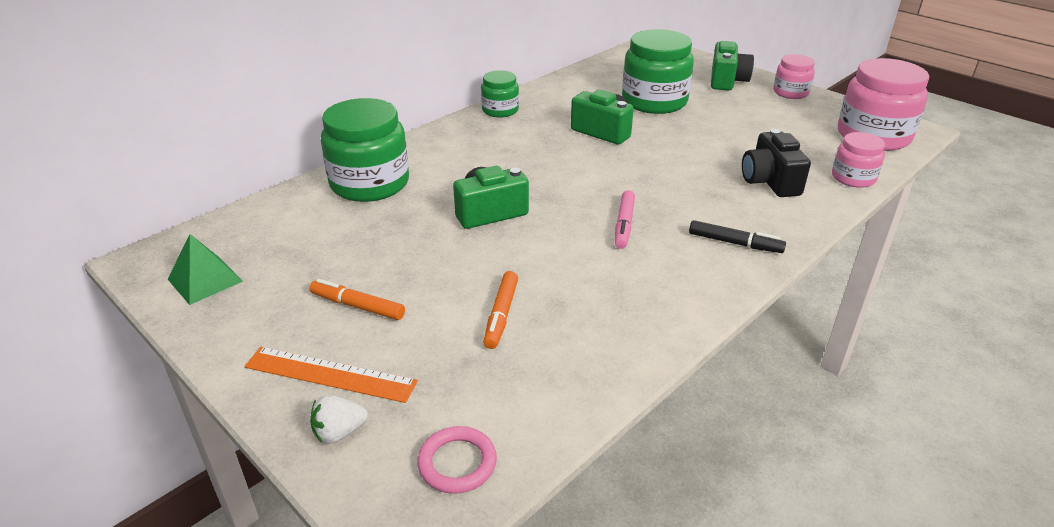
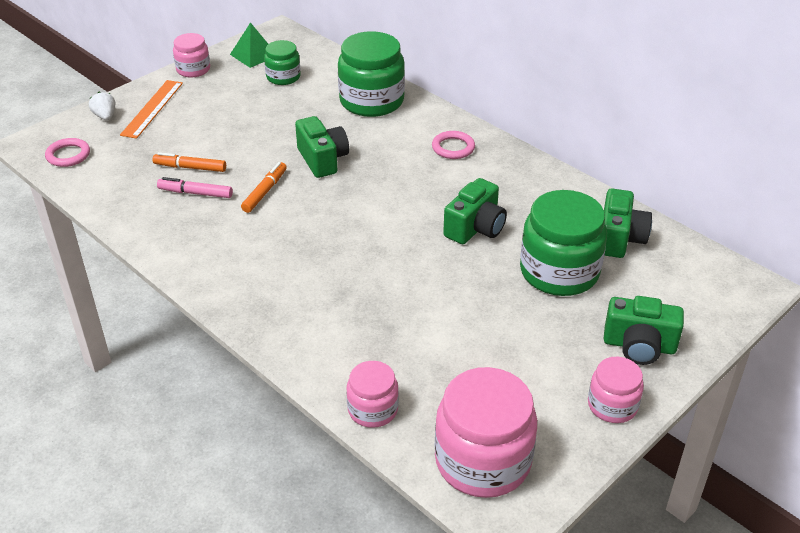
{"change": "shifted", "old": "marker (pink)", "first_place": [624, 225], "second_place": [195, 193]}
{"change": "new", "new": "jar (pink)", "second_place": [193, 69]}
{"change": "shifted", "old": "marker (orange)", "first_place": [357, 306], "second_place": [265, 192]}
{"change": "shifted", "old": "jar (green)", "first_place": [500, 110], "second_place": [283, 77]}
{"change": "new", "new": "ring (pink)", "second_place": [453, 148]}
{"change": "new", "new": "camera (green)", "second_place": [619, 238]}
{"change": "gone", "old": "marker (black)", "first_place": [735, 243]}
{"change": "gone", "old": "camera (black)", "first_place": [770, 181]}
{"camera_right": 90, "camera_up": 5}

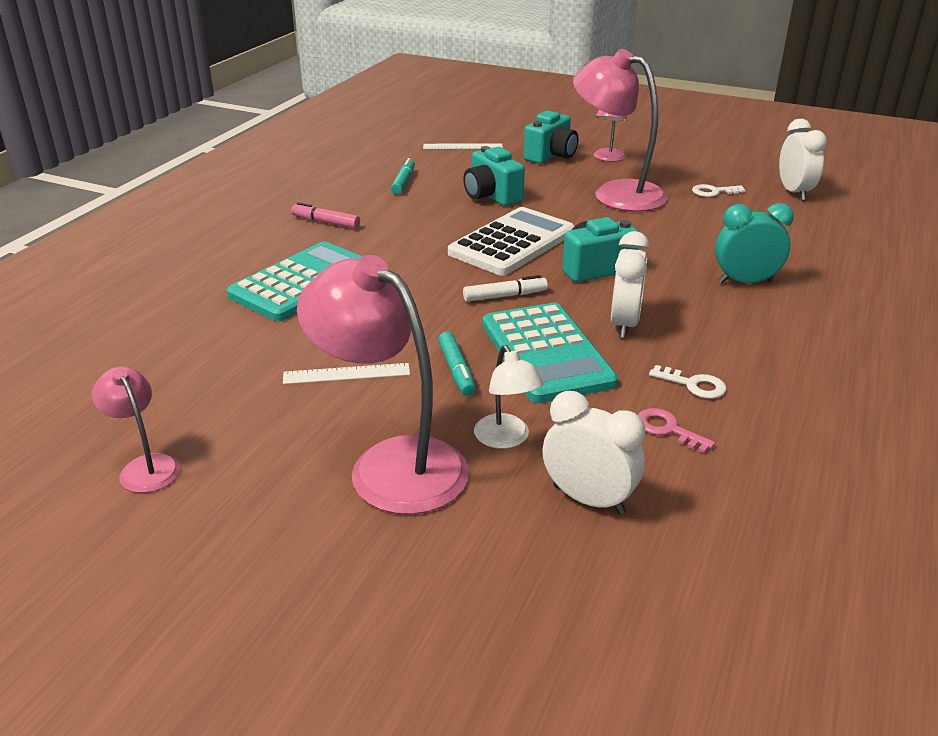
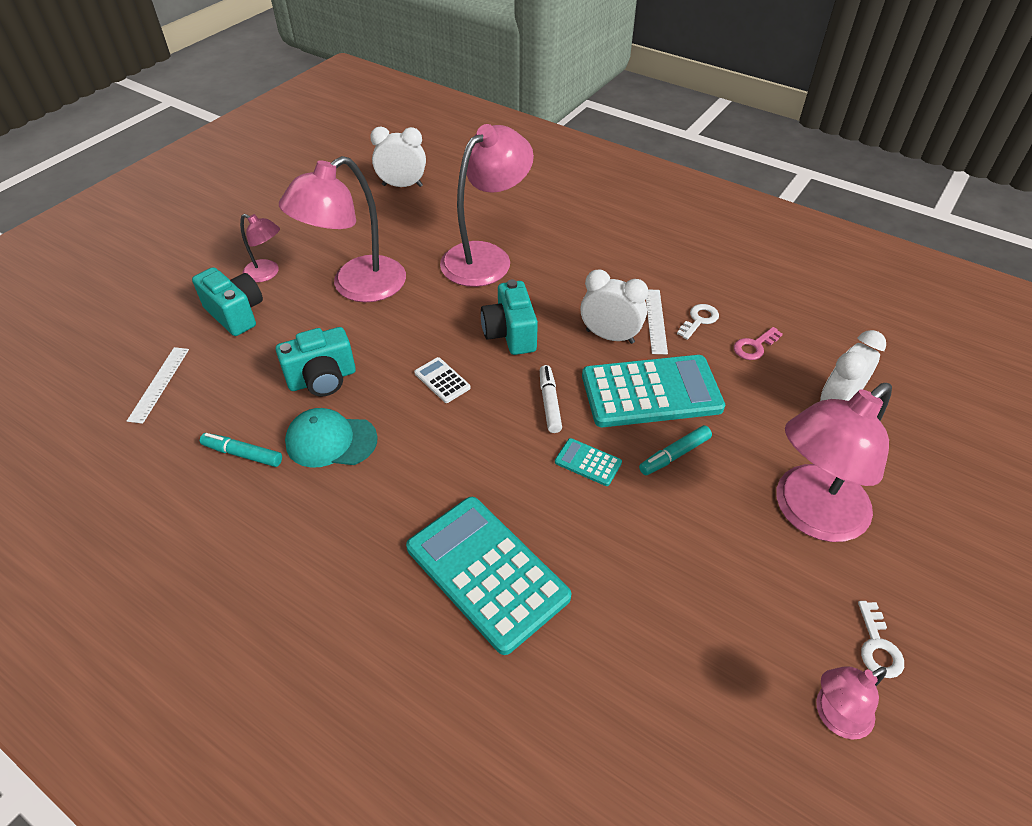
{"change": "new", "new": "cap (turquoise)", "second_place": [331, 441]}
{"change": "scaled", "old": "calculator (white)", "first_place": [512, 243], "second_place": [442, 380], "factor": 0.43}
{"change": "new", "new": "lamp (pink)", "second_place": [486, 257]}
{"change": "new", "new": "calculator (turquoise)", "second_place": [588, 462]}
{"change": "rotated", "old": "marker (turquoise)", "first_place": [456, 370], "second_place": [674, 455], "degrees": 150}
{"change": "shifted", "old": "ruler (white)", "first_place": [346, 373], "second_place": [655, 321]}
{"change": "shifted", "old": "key (white)", "first_place": [713, 192], "second_place": [877, 646]}
{"change": "gone", "old": "marker (pink)", "first_place": [326, 222]}
{"change": "gone", "old": "lamp (white)", "first_place": [506, 439]}
{"change": "gone", "old": "clock (turquoise)", "first_place": [745, 282]}
{"camera_right": -80, "camera_up": 15}

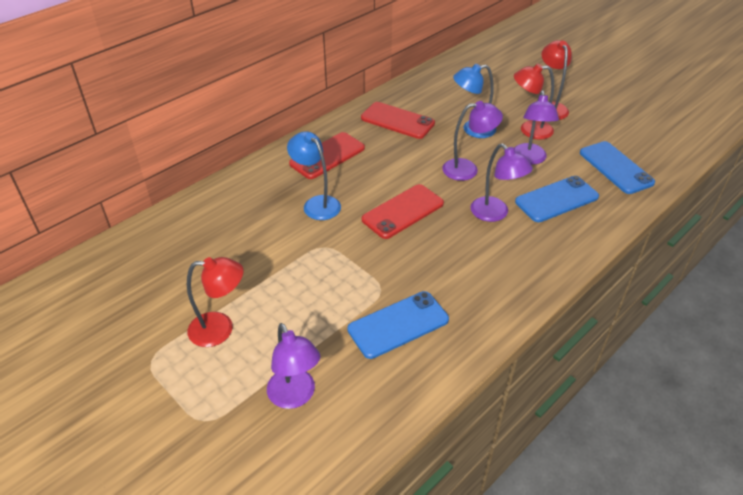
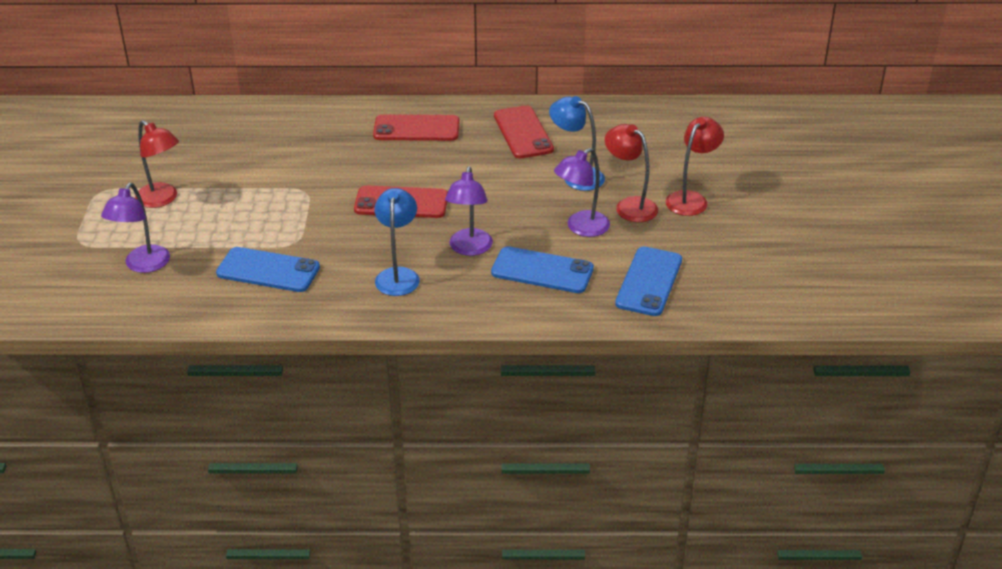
{"change": "shifted", "old": "lamp (blue)", "first_place": [316, 204], "second_place": [398, 275]}
{"change": "gone", "old": "lamp (purple)", "first_place": [467, 169]}
{"camera_right": 45, "camera_up": -5}

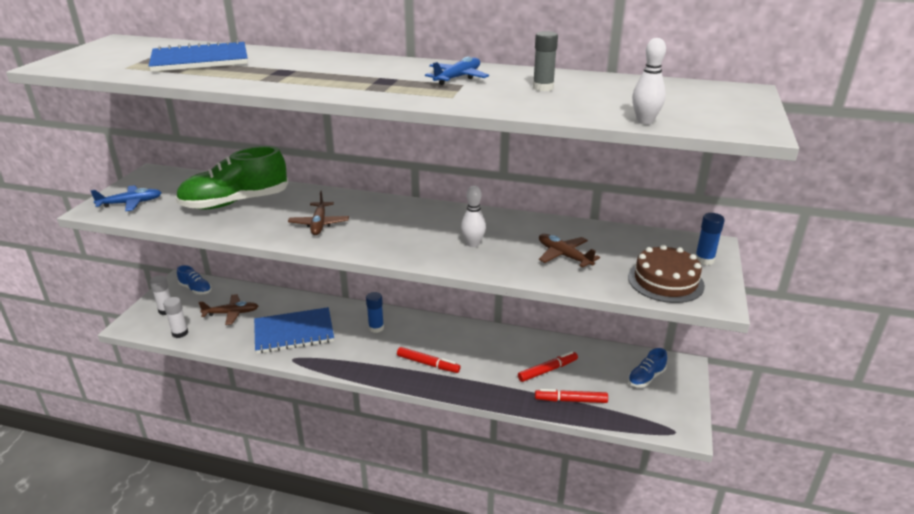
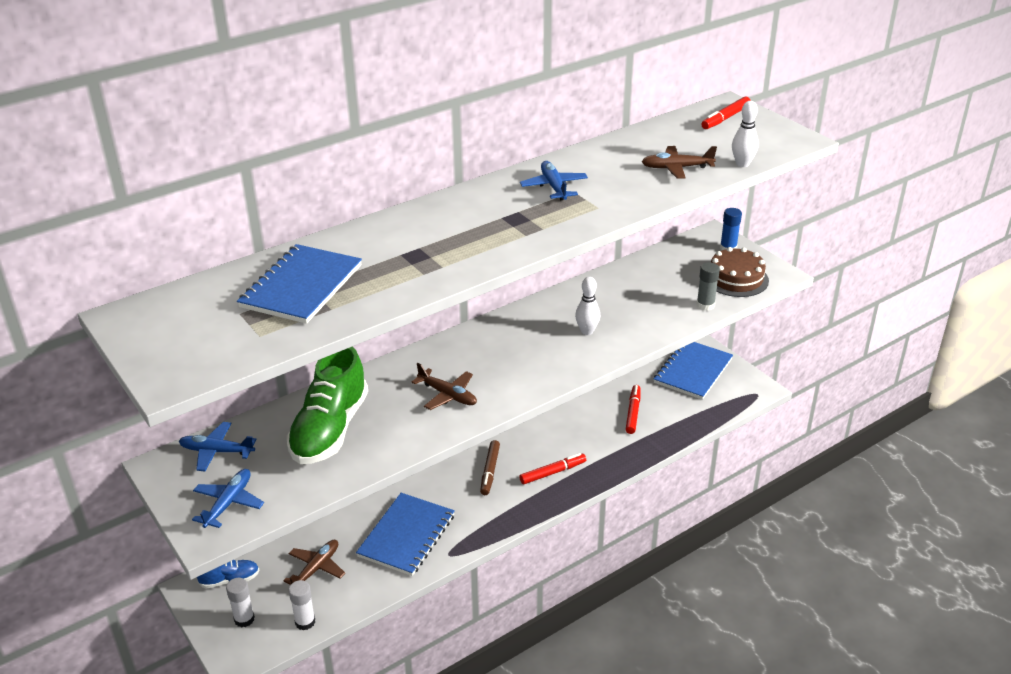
{"change": "new", "new": "plane (blue)", "second_place": [217, 451]}
{"change": "new", "new": "marker (brown)", "second_place": [490, 471]}
{"change": "shifted", "old": "plane (brown)", "first_place": [564, 256], "second_place": [677, 168]}
{"change": "swapped", "old": "shoe (blue)", "new": "notebook (blue)", "first_place": [646, 377], "second_place": [693, 371]}
{"change": "shifted", "old": "glue stick (grey)", "first_place": [543, 88], "second_place": [705, 305]}
{"change": "shifted", "old": "marker (red)", "first_place": [571, 400], "second_place": [725, 118]}
{"change": "gone", "old": "glue stick (blue)", "first_place": [376, 328]}
{"camera_right": -50, "camera_up": 5}

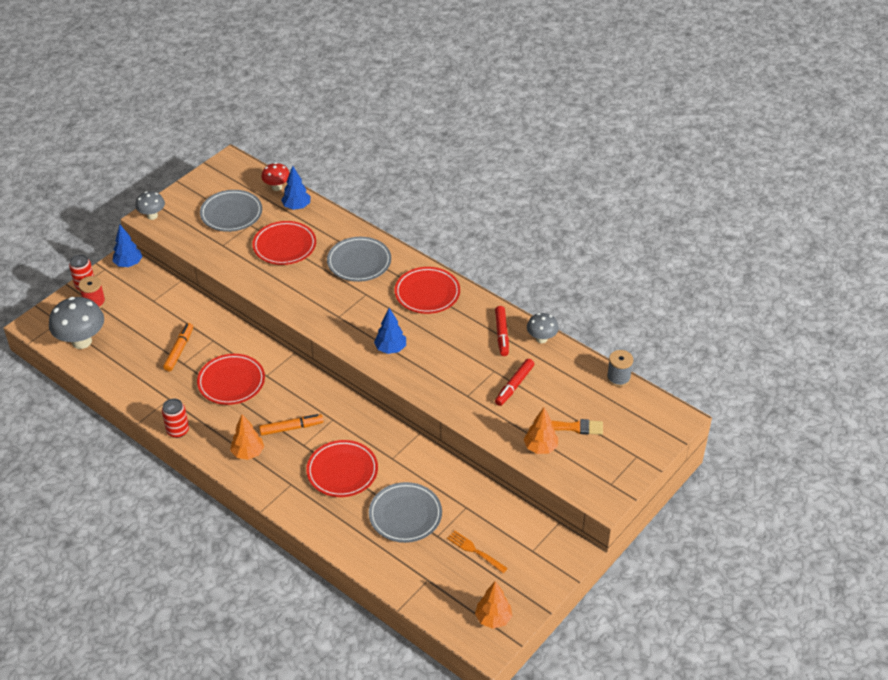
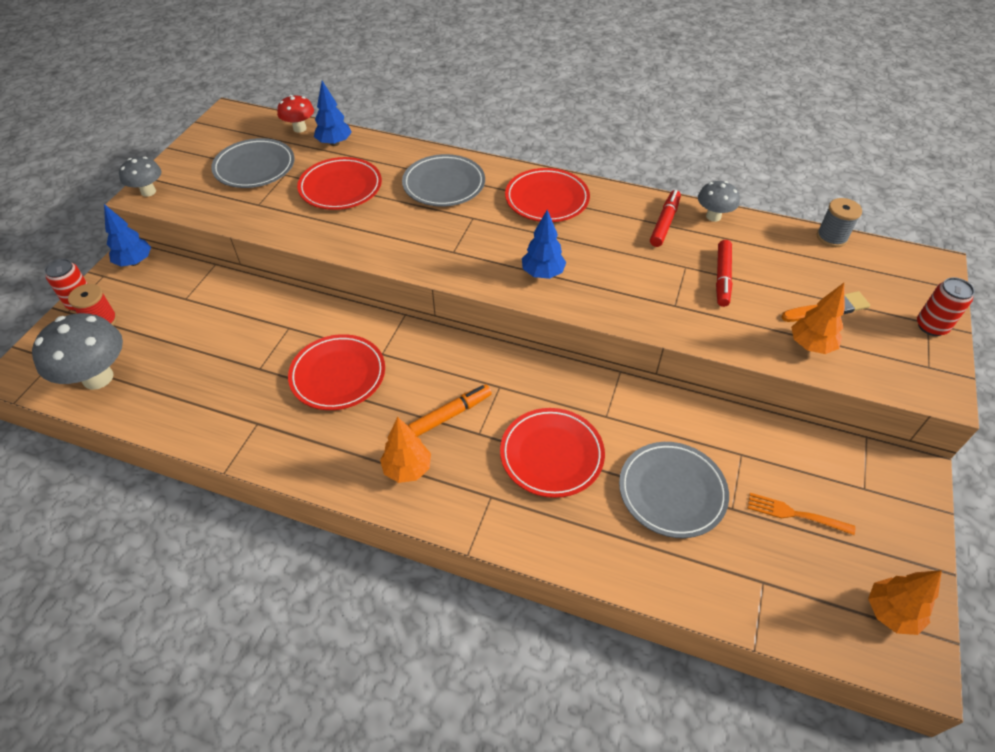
{"change": "rotated", "old": "marker (red)", "first_place": [501, 334], "second_place": [664, 223], "degrees": -135}
{"change": "shifted", "old": "can (red)", "first_place": [178, 431], "second_place": [931, 326]}
{"change": "gone", "old": "marker (orange)", "first_place": [179, 350]}
{"camera_right": -20, "camera_up": 5}

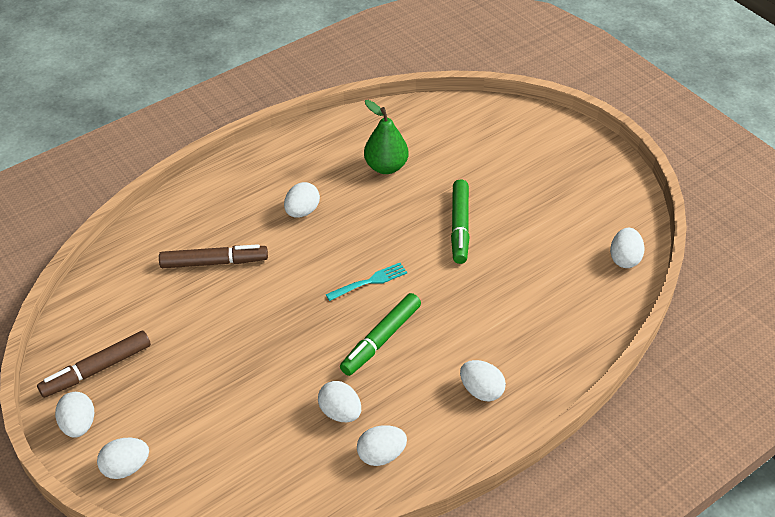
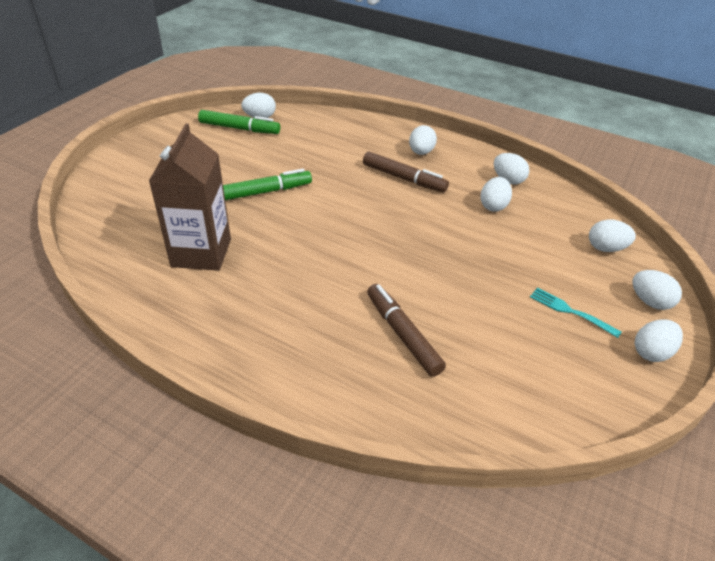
{"change": "swapped", "old": "pear (green)", "new": "carton (brown)", "first_place": [386, 167], "second_place": [201, 253]}
{"change": "shifted", "old": "marker (green)", "first_place": [381, 339], "second_place": [239, 128]}
{"change": "shifted", "old": "marker (brown)", "first_place": [97, 369], "second_place": [404, 178]}
{"change": "shifted", "old": "fork (turquoise)", "first_place": [369, 282], "second_place": [571, 312]}
{"change": "shifted", "old": "egg (white)", "first_place": [302, 211], "second_place": [606, 248]}
{"camera_right": -115, "camera_up": -5}

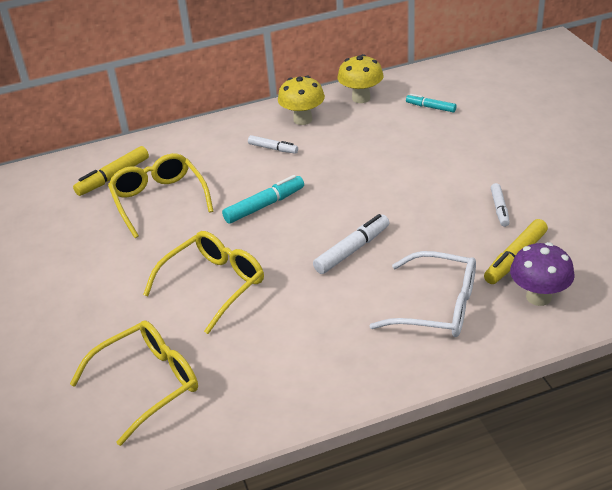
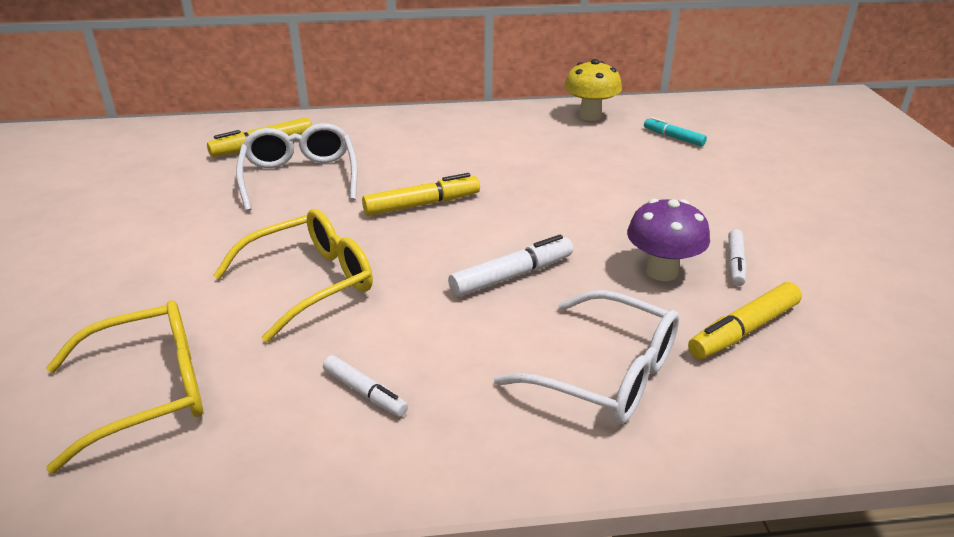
{"change": "repainted", "old": "glasses (yellow)", "new": "glasses (white)", "first_place": [159, 200], "second_place": [300, 177]}
{"change": "shifted", "old": "marker (white)", "first_place": [273, 149], "second_place": [365, 393]}
{"change": "repainted", "old": "marker (turquoise)", "new": "marker (yellow)", "first_place": [264, 205], "second_place": [422, 205]}
{"change": "shifted", "old": "mushroom (purple)", "first_place": [538, 297], "second_place": [662, 271]}
{"change": "gone", "old": "mushroom (yellow)", "first_place": [303, 119]}
{"camera_right": 10, "camera_up": -5}

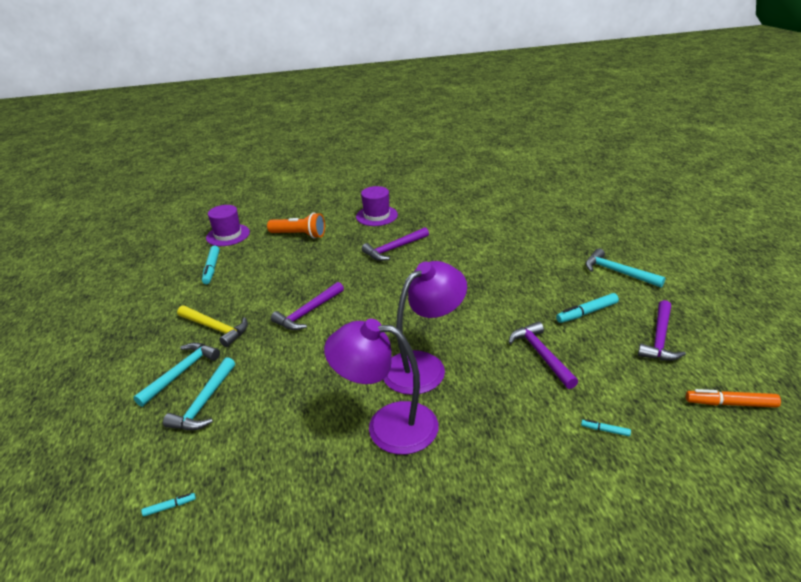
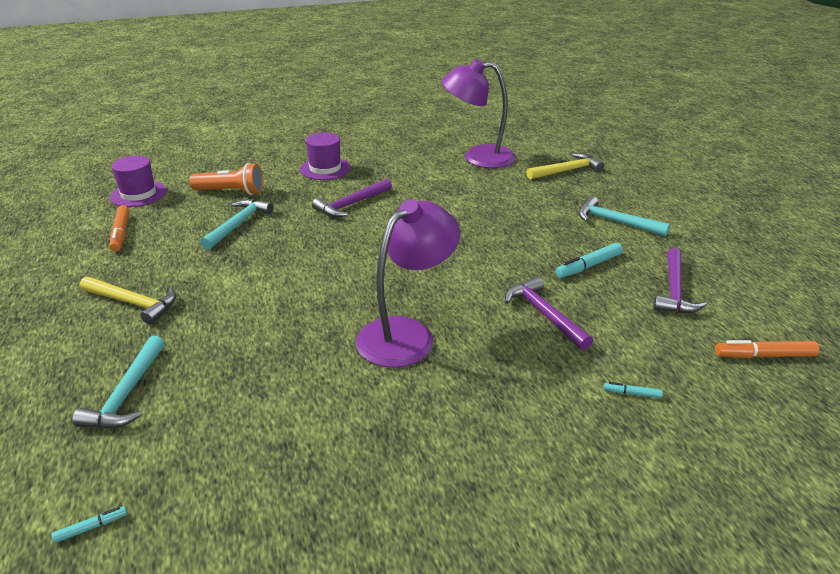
{"change": "repainted", "old": "marker (turquoise)", "new": "marker (orange)", "first_place": [212, 268], "second_place": [121, 233]}
{"change": "shifted", "old": "hammer (turquoise)", "first_place": [181, 373], "second_place": [238, 224]}
{"change": "shifted", "old": "lamp (purple)", "first_place": [387, 426], "second_place": [478, 157]}
{"change": "new", "new": "hammer (yellow)", "second_place": [567, 171]}
{"change": "gone", "old": "hammer (purple)", "first_place": [308, 312]}
{"camera_right": -10, "camera_up": 0}

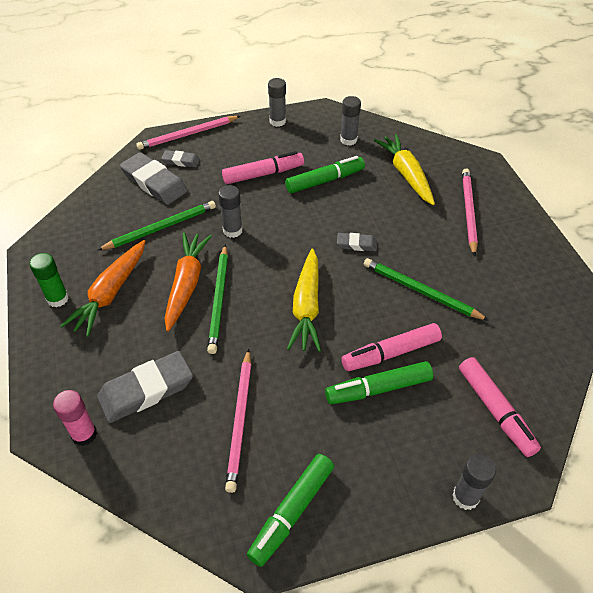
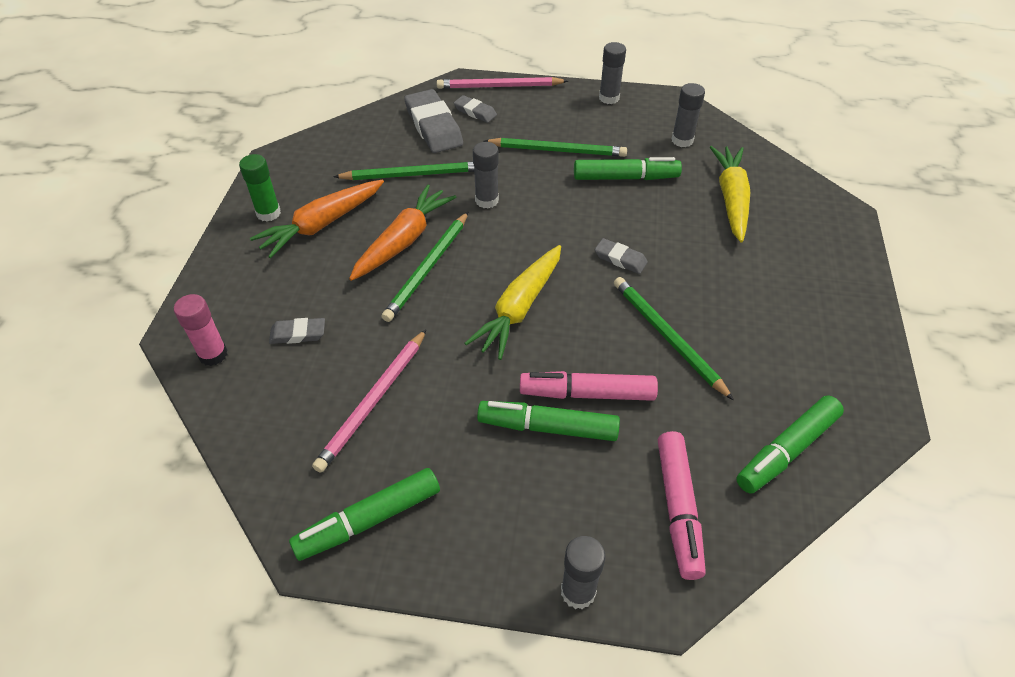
{"change": "scaled", "old": "eraser (grey)", "first_place": [146, 390], "second_place": [298, 334], "factor": 0.52}
{"change": "swapped", "old": "marker (pink)", "new": "pencil (green)", "first_place": [263, 174], "second_place": [557, 150]}
{"change": "new", "new": "marker (green)", "second_place": [787, 450]}
{"change": "gone", "old": "pencil (pink)", "first_place": [468, 212]}
{"camera_right": 25, "camera_up": 0}

